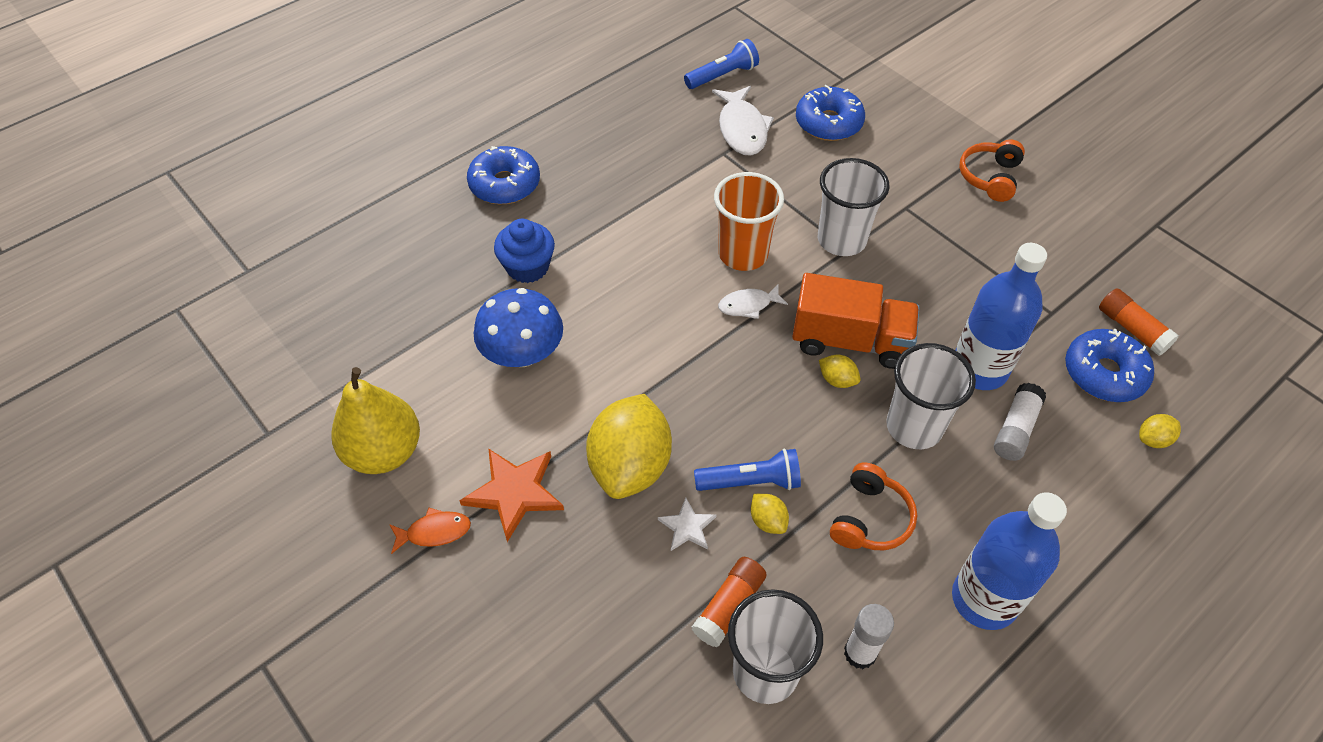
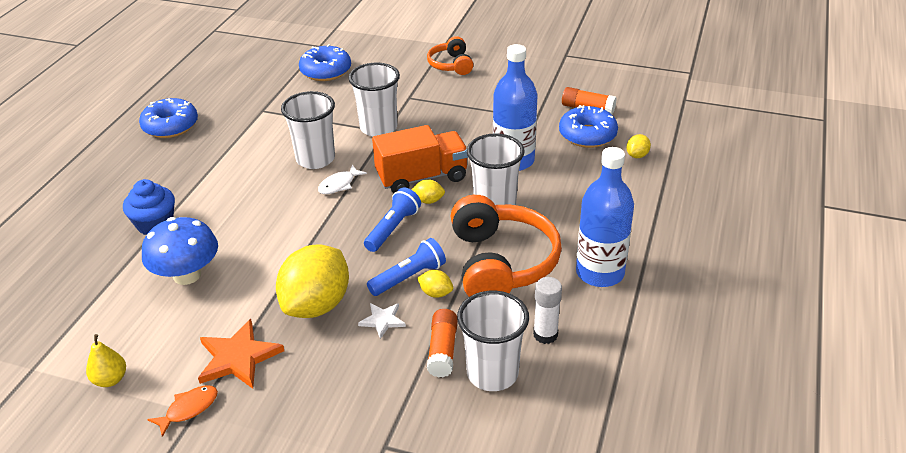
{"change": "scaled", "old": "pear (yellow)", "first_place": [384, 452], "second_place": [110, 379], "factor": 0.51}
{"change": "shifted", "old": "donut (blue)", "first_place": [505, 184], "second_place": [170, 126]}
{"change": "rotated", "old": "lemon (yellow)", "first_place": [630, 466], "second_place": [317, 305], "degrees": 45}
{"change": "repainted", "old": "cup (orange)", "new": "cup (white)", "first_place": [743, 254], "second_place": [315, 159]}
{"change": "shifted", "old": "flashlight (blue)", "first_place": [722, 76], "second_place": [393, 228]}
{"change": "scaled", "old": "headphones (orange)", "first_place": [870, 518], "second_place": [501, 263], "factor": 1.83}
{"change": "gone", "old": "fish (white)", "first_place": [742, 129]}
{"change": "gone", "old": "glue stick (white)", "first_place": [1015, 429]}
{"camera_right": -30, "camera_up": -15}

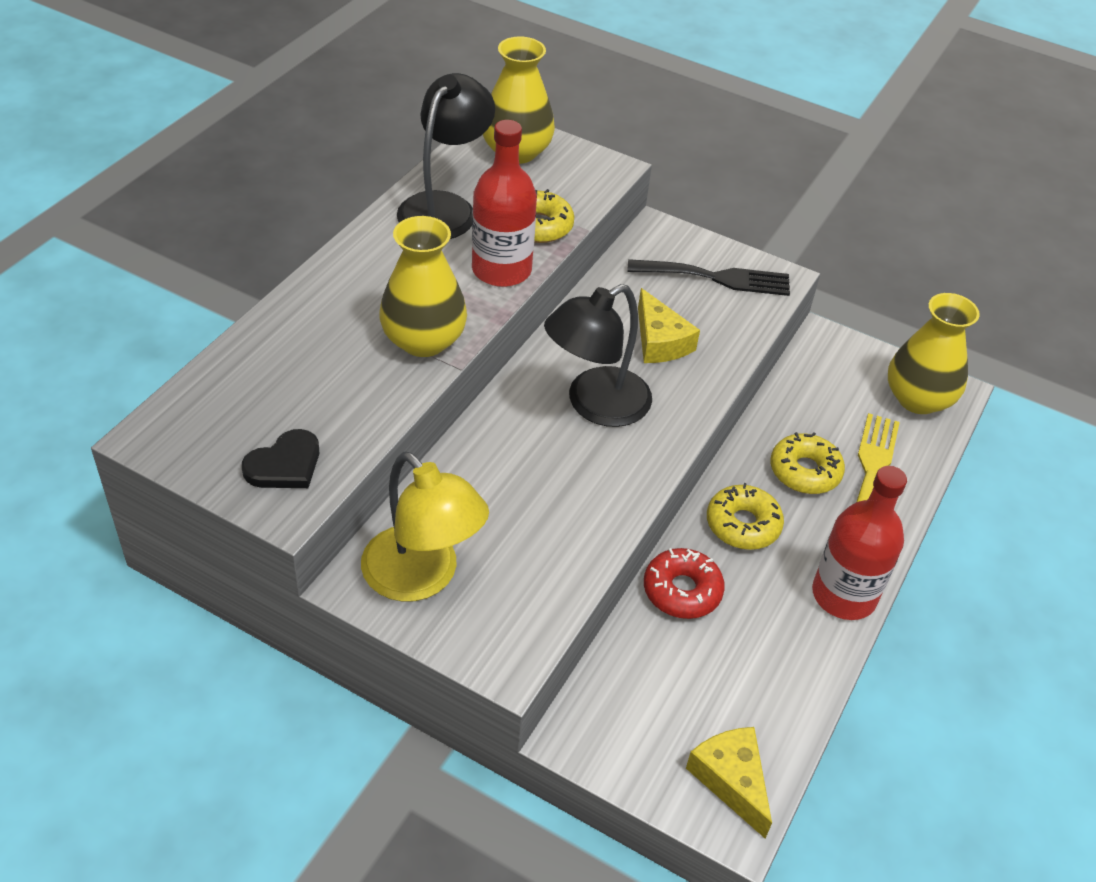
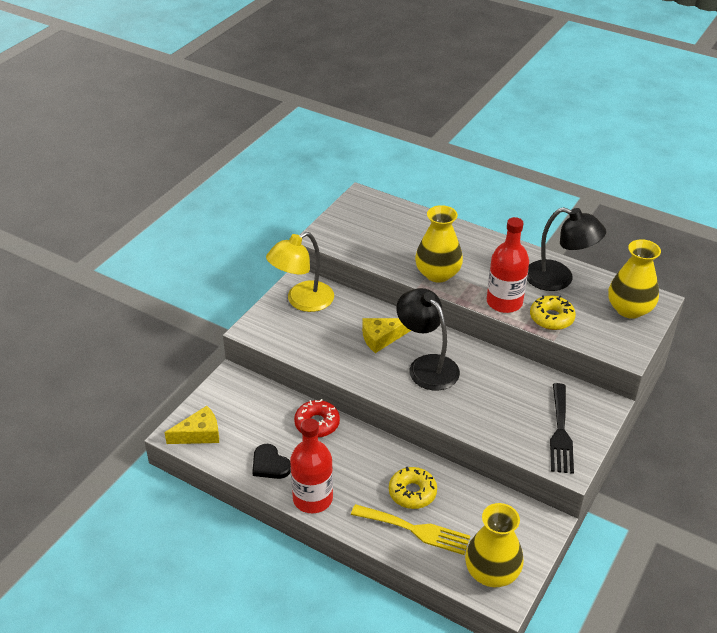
{"change": "shifted", "old": "heart (black)", "first_place": [285, 465], "second_place": [270, 464]}
{"change": "shifted", "old": "cheese (yellow)", "first_place": [660, 341], "second_place": [381, 338]}
{"change": "gone", "old": "donut (yellow)", "first_place": [743, 525]}
{"camera_right": 95, "camera_up": -5}

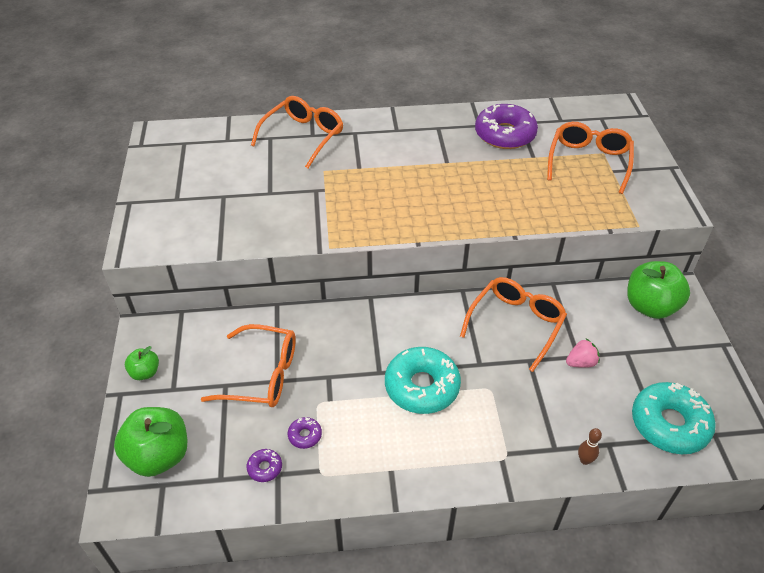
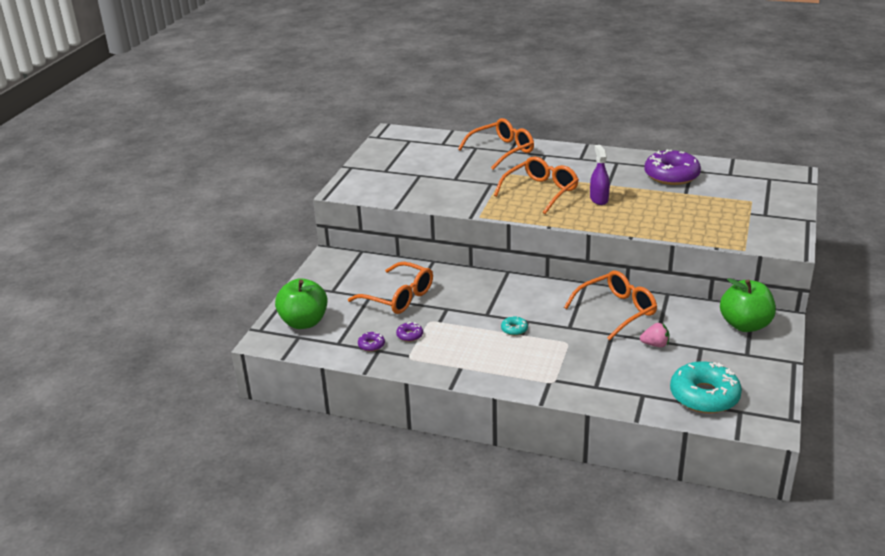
{"change": "shifted", "old": "glasses (orange)", "first_place": [588, 162], "second_place": [541, 191]}
{"change": "scaled", "old": "donut (turquoise)", "first_place": [422, 386], "second_place": [514, 329], "factor": 0.43}
{"change": "new", "new": "spray bottle (purple)", "second_place": [599, 199]}
{"change": "gone", "old": "apple (green)", "first_place": [145, 372]}
{"change": "gone", "old": "bowling pin (brown)", "first_place": [584, 460]}
{"camera_right": 25, "camera_up": -15}

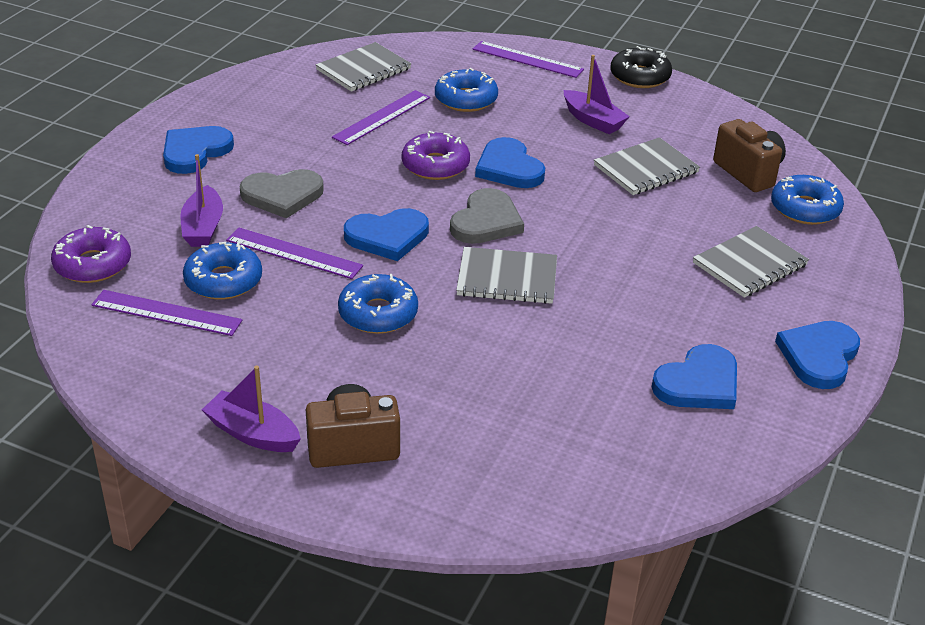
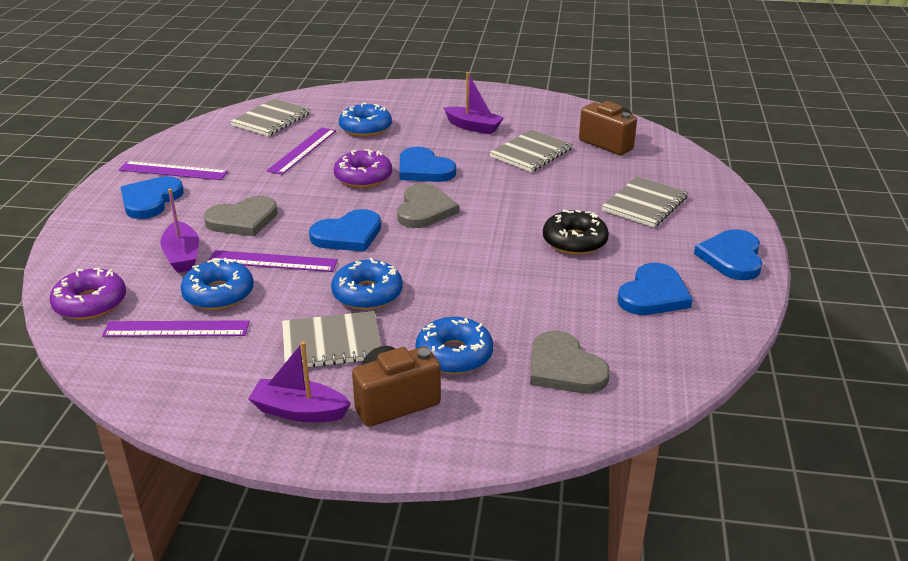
{"change": "shifted", "old": "ruler (purple)", "first_place": [527, 59], "second_place": [173, 171]}
{"change": "shifted", "old": "notebook (grey)", "first_place": [507, 278], "second_place": [331, 343]}
{"change": "shifted", "old": "donut (blue)", "first_place": [805, 209], "second_place": [454, 355]}
{"change": "new", "new": "heart (grey)", "second_place": [564, 368]}
{"change": "shifted", "old": "donut (black)", "first_place": [640, 77], "second_place": [574, 241]}
{"camera_right": -15, "camera_up": -5}

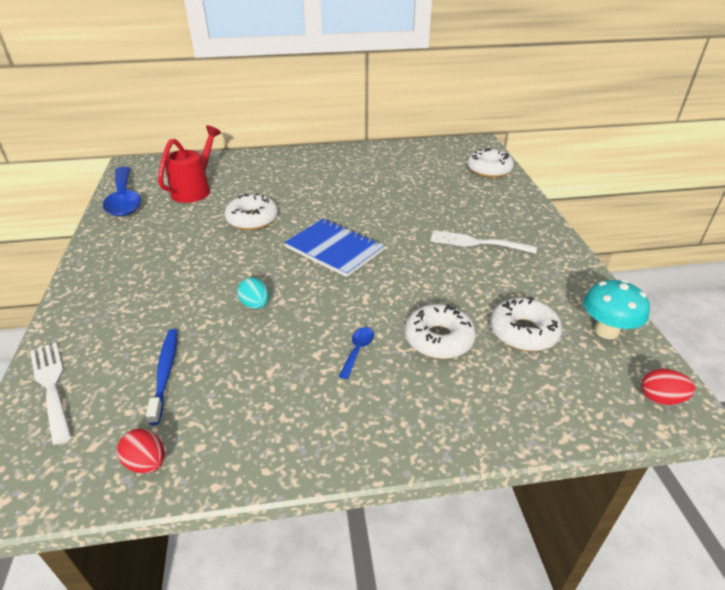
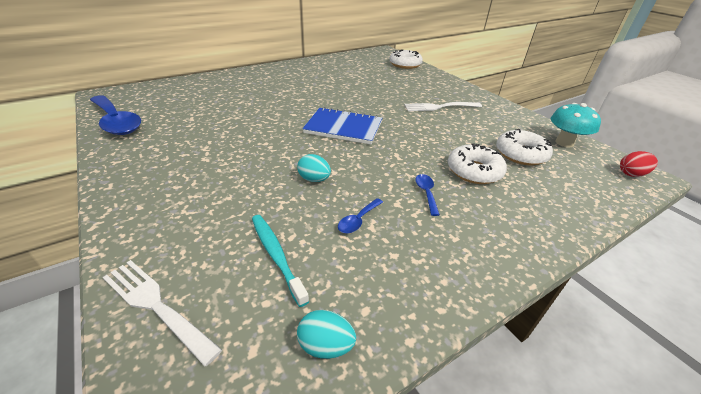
{"change": "repainted", "old": "toothbrush (blue)", "new": "toothbrush (turquoise)", "first_place": [165, 373], "second_place": [276, 256]}
{"change": "repainted", "old": "egg (red)", "new": "egg (turquoise)", "first_place": [147, 463], "second_place": [326, 345]}
{"change": "new", "new": "spoon (blue)", "second_place": [358, 220]}
{"change": "gone", "old": "watering can (red)", "first_place": [195, 190]}
{"change": "gone", "old": "donut (white)", "first_place": [252, 219]}
{"camera_right": -25, "camera_up": 0}

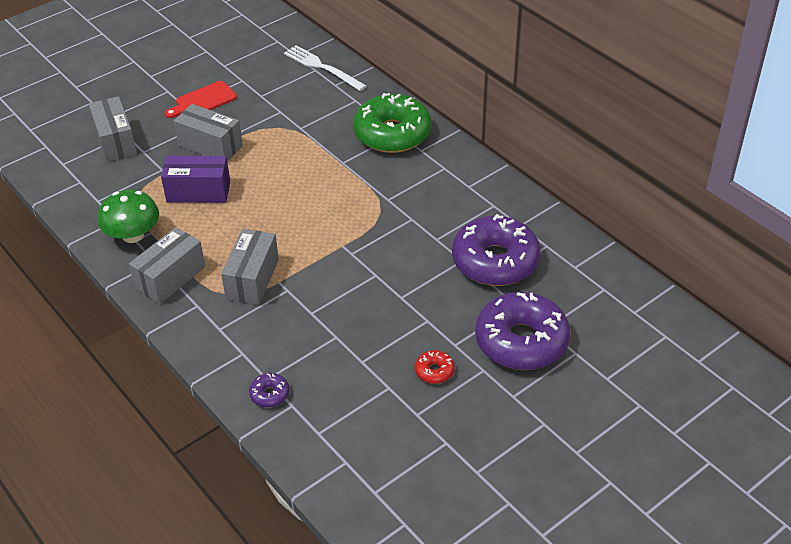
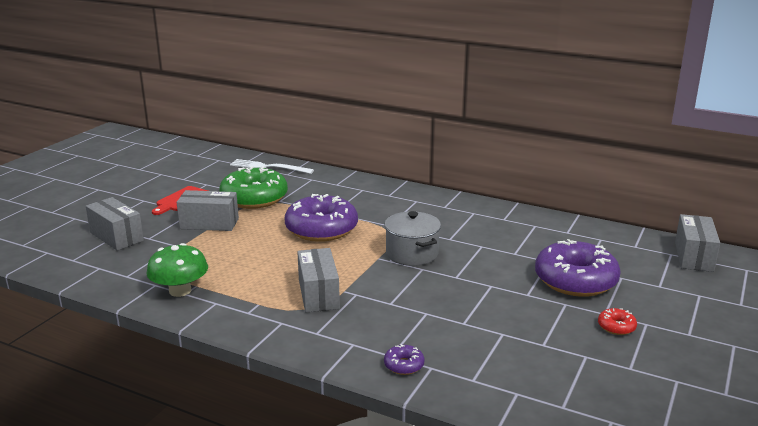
{"change": "shifted", "old": "donut (green)", "first_place": [392, 134], "second_place": [254, 198]}
{"change": "shifted", "old": "donut (purple)", "first_place": [495, 261], "second_place": [321, 229]}
{"change": "new", "new": "pot (grey)", "second_place": [412, 254]}
{"change": "shifted", "old": "donut (red)", "first_place": [434, 371], "second_place": [616, 327]}
{"change": "shifted", "old": "box (grey)", "first_place": [170, 278], "second_place": [693, 256]}
{"change": "gone", "old": "box (purple)", "first_place": [198, 192]}
{"camera_right": -25, "camera_up": -20}

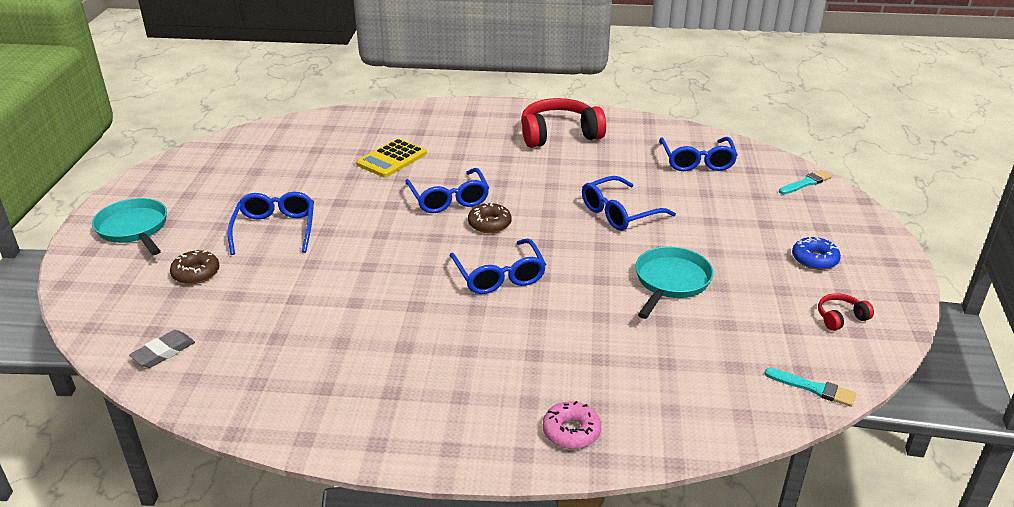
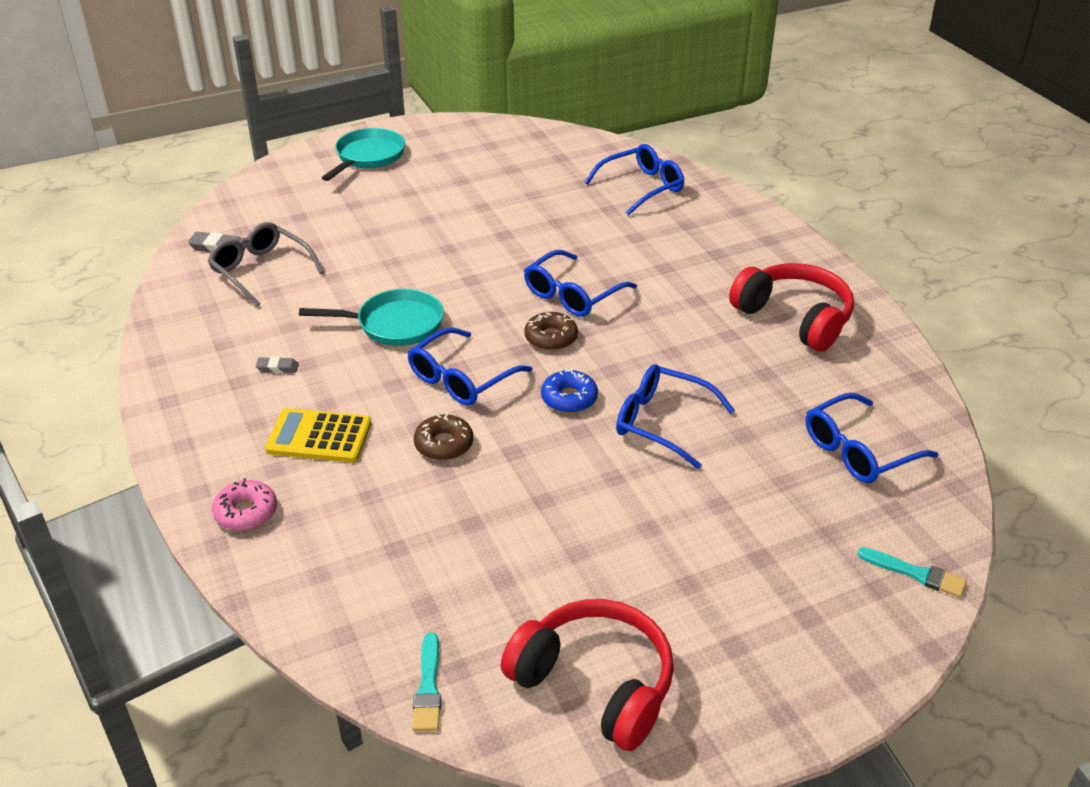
{"change": "new", "new": "glasses (grey)", "second_place": [261, 270]}
{"change": "new", "new": "eraser (grey)", "second_place": [277, 368]}
{"change": "shifted", "old": "calculator (yellow)", "first_place": [391, 159], "second_place": [319, 437]}
{"change": "shifted", "old": "pan (turquoise)", "first_place": [670, 282], "second_place": [395, 324]}
{"change": "shifted", "old": "donut (brown)", "first_place": [196, 273], "second_place": [444, 444]}
{"change": "scaled", "old": "headphones (red)", "first_place": [840, 318], "second_place": [595, 684], "factor": 2.22}
{"change": "shifted", "old": "donut (blue)", "first_place": [814, 259], "second_place": [569, 398]}
{"change": "shifted", "old": "glasses (blue)", "first_place": [275, 229], "second_place": [642, 187]}
{"camera_right": 60, "camera_up": 5}

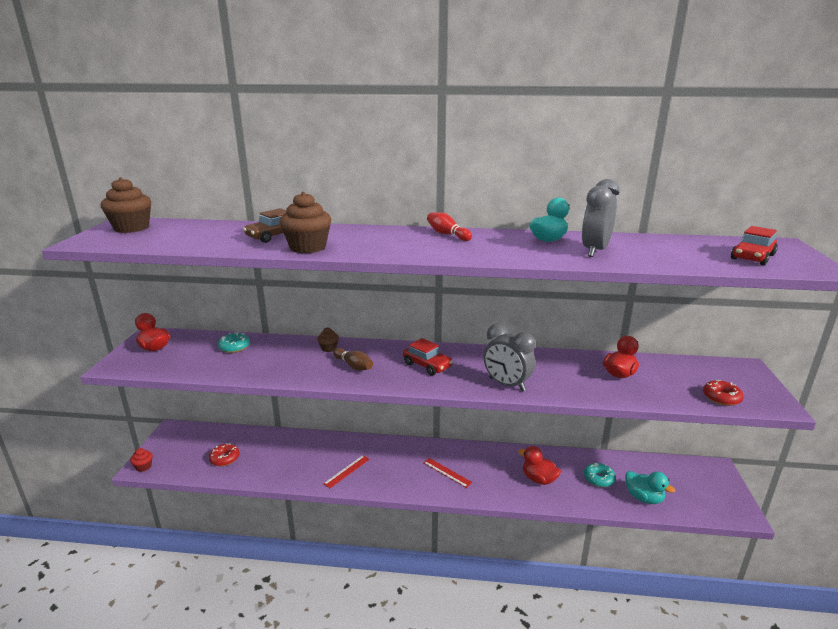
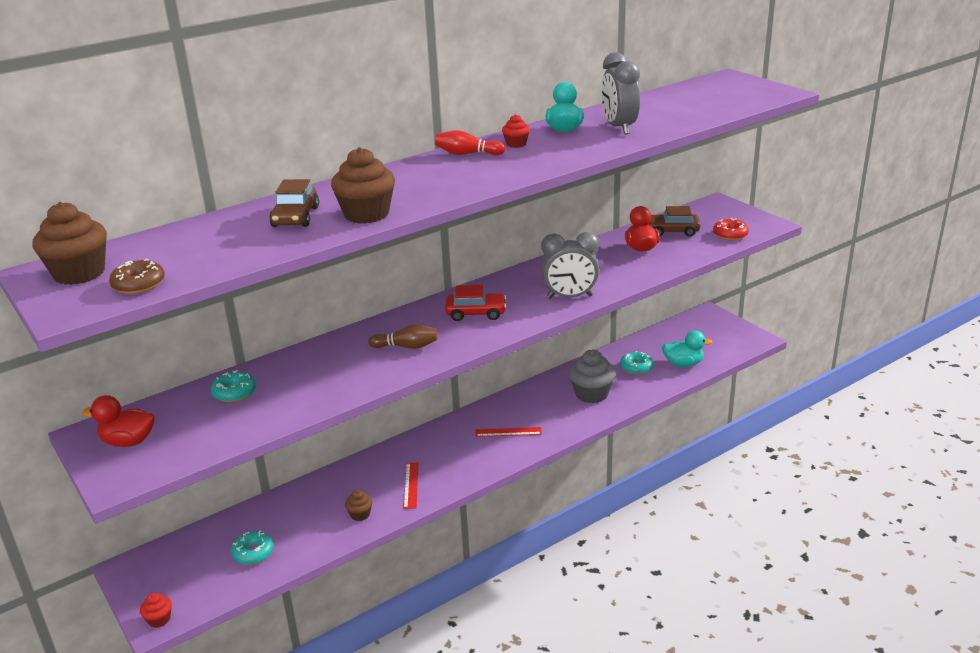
{"change": "new", "new": "donut (brown)", "second_place": [139, 284]}
{"change": "repainted", "old": "donut (red)", "new": "donut (turquoise)", "first_place": [224, 458], "second_place": [253, 553]}
{"change": "shifted", "old": "cupcake (brown)", "first_place": [328, 348], "second_place": [360, 514]}
{"change": "new", "new": "cupcake (red)", "second_place": [516, 144]}
{"change": "swapped", "old": "duck (red)", "new": "cupcake (grey)", "first_place": [538, 479], "second_place": [591, 394]}
{"change": "new", "new": "car (brown)", "second_place": [672, 231]}
{"change": "gone", "old": "car (red)", "first_place": [752, 257]}
{"camera_right": -40, "camera_up": 5}

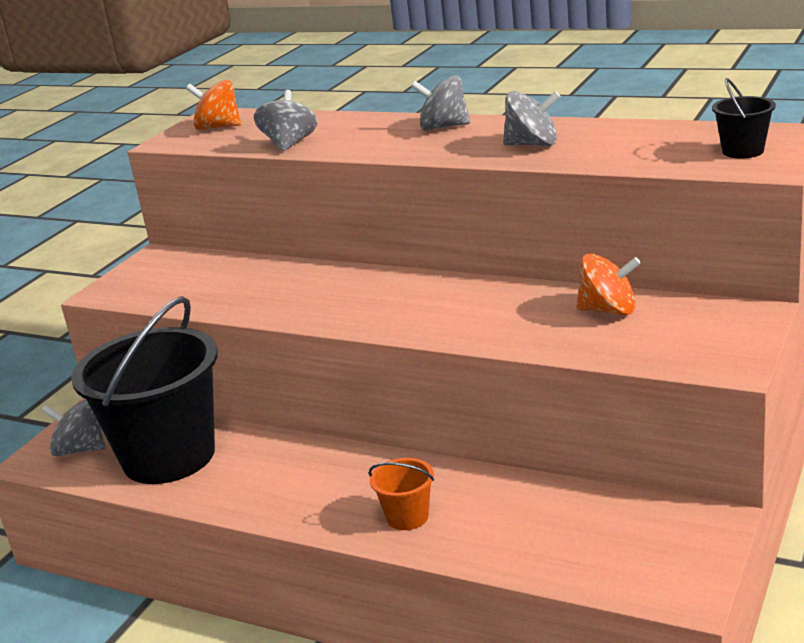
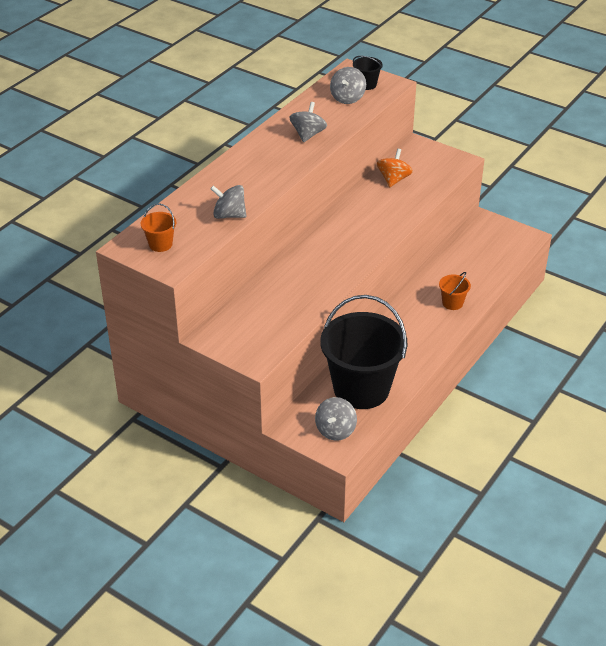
{"change": "swapped", "old": "spinning top (orange)", "new": "bucket (orange)", "first_place": [218, 127], "second_place": [160, 244]}
{"change": "shifted", "old": "spinning top (grey)", "first_place": [443, 127], "second_place": [347, 98]}
{"camera_right": -85, "camera_up": 15}

